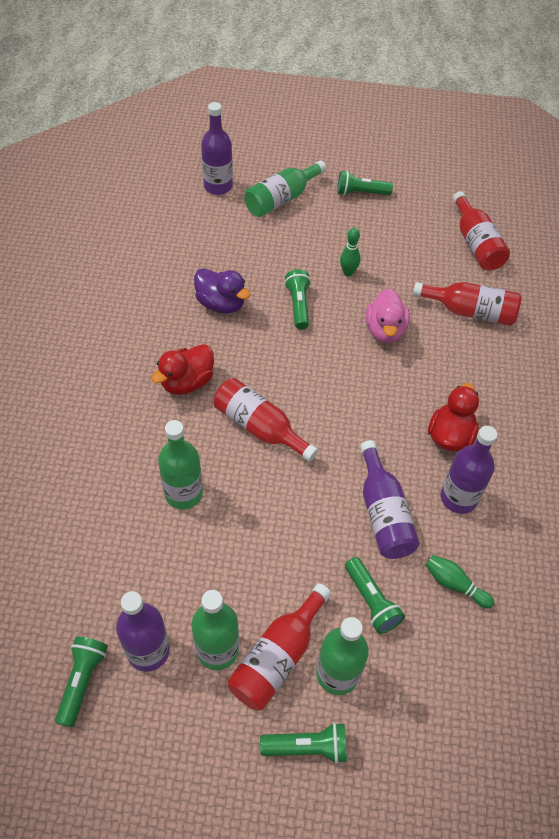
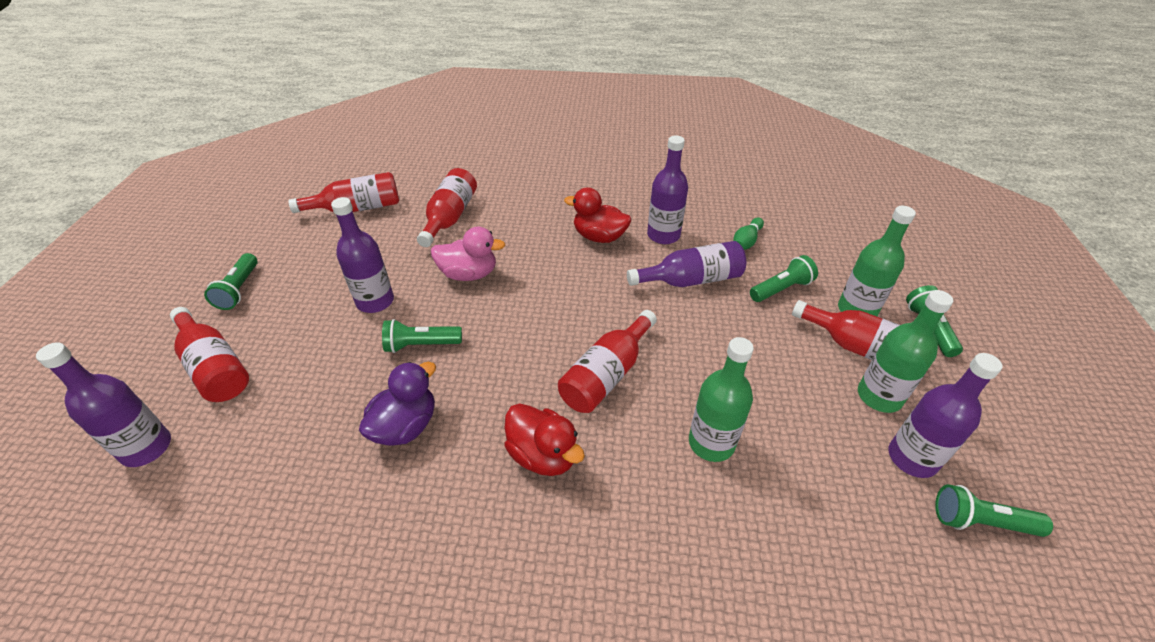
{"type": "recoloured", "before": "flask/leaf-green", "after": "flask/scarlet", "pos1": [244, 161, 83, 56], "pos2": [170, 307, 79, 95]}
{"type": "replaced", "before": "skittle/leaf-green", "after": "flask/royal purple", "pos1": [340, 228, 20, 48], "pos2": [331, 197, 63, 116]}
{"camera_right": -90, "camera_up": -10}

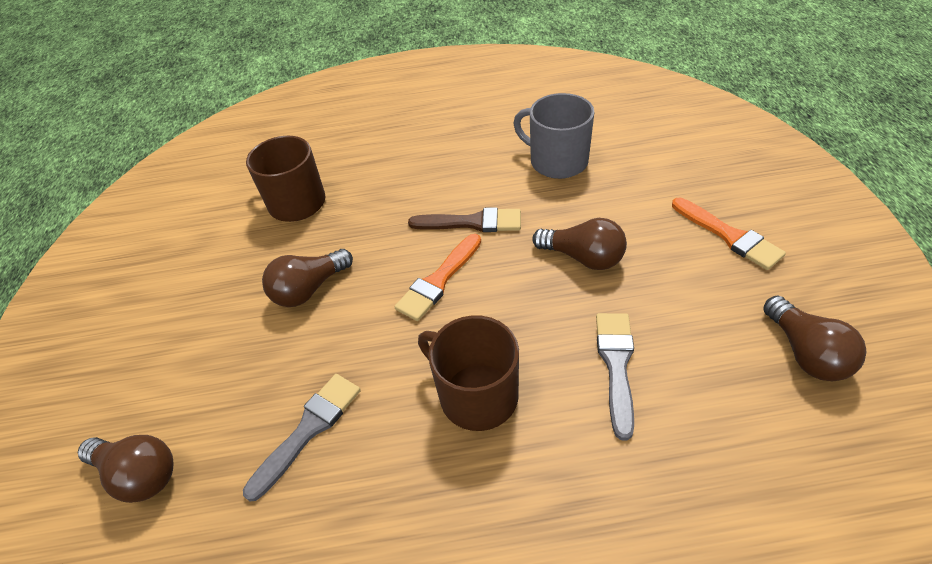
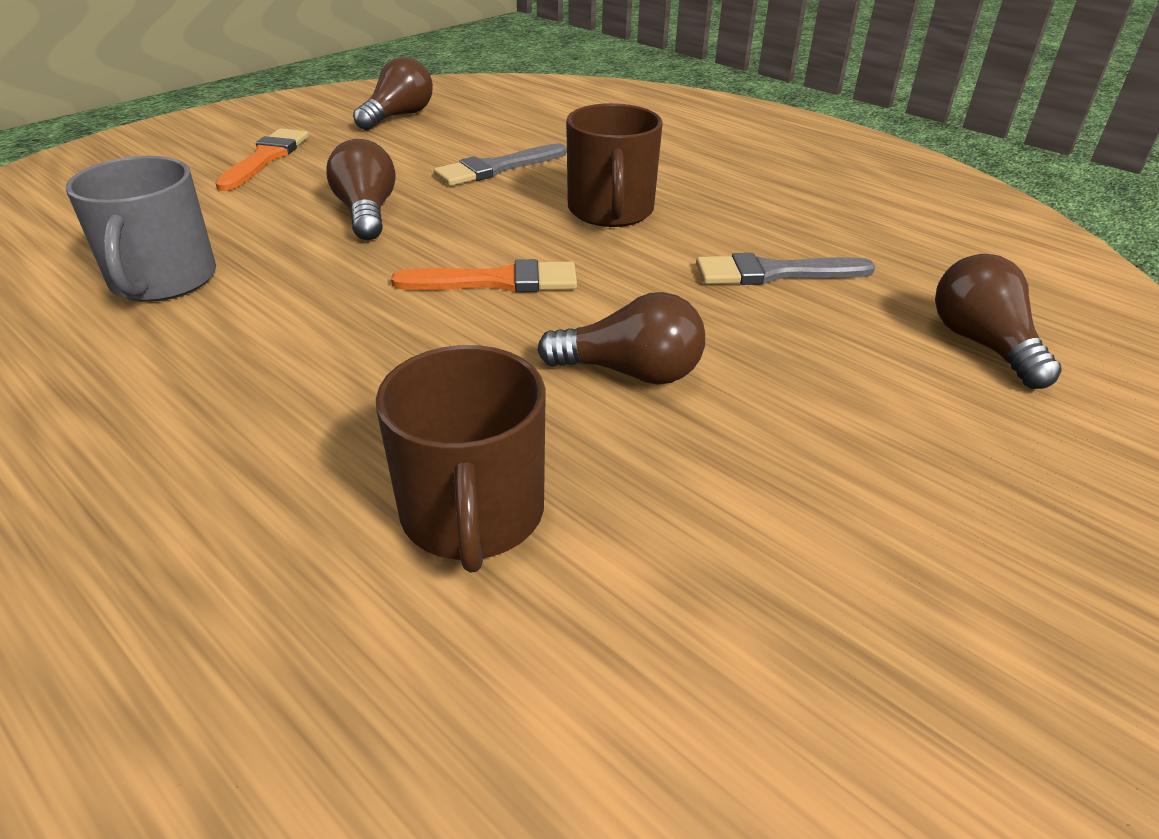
{"type": "removed", "before": "paintbrush/russet", "pos1": [408, 207, 113, 25]}
{"camera_right": -135, "camera_up": -10}

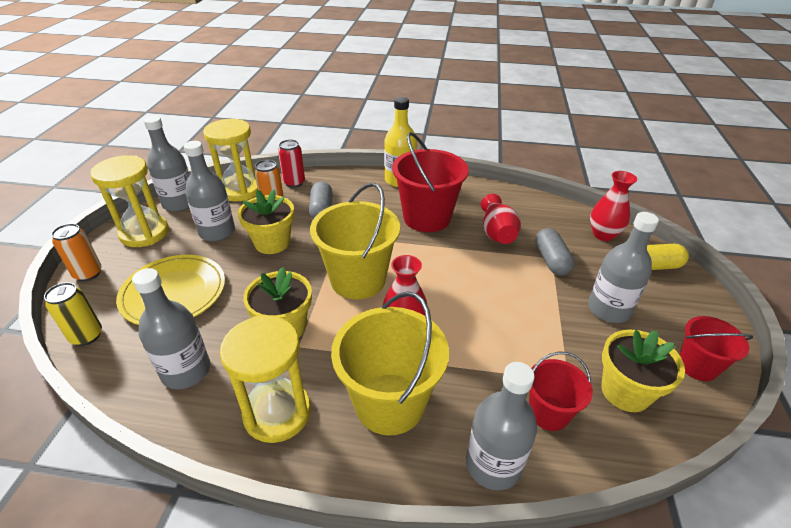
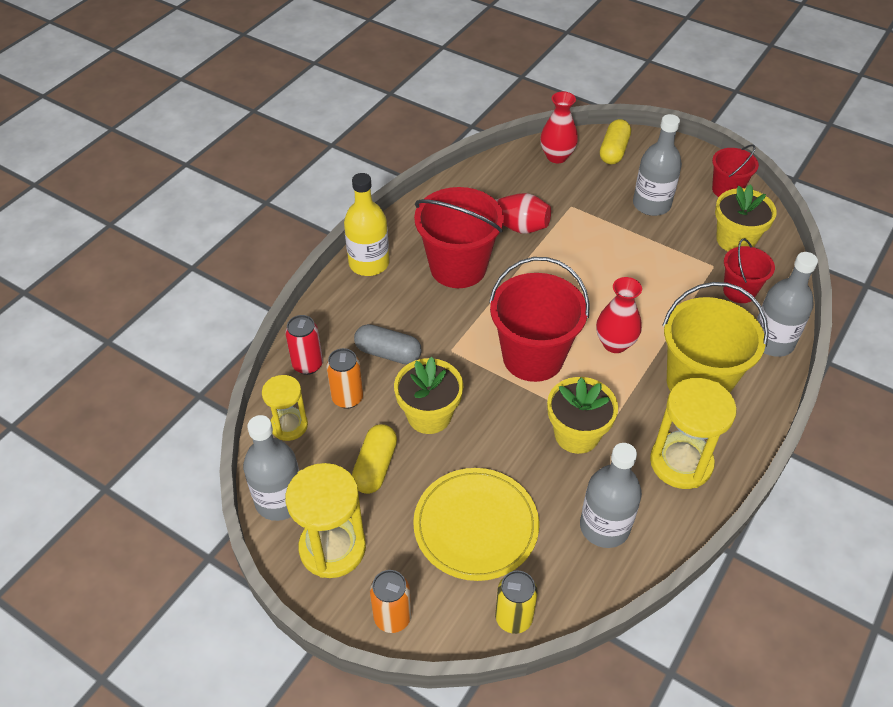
{"type": "replaced", "before": "flask/grey", "after": "pill shape/yellow", "pos1": [184, 141, 51, 100], "pos2": [352, 424, 45, 70]}
{"type": "resized", "before": "hourglass/yellow", "pos1": [203, 119, 55, 82], "pos2": [262, 375, 46, 66], "scale": 0.61}
{"type": "recoloured", "before": "sand bucket/yellow", "after": "sand bucket/scarlet", "pos1": [310, 183, 90, 116], "pos2": [489, 257, 101, 125]}
{"type": "removed", "before": "pill shape/grey", "pos1": [535, 228, 40, 48]}
{"camera_right": -65, "camera_up": 10}

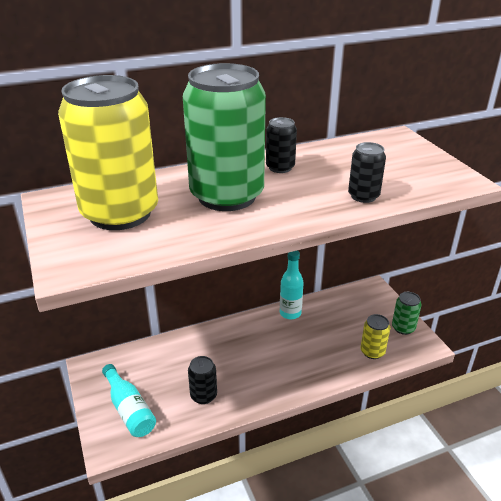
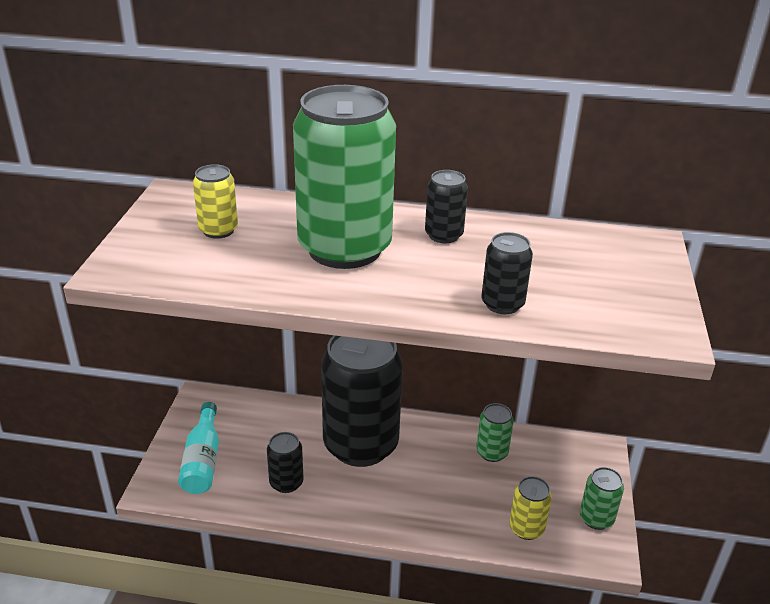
{"type": "resized", "before": "soda can/yellow", "pos1": [58, 75, 100, 155], "pos2": [193, 164, 45, 75], "scale": 0.43}
{"type": "removed", "before": "flask/teal", "pos1": [280, 250, 24, 70]}
{"type": "added", "after": "soda can/black", "pos2": [321, 335, 82, 132]}
{"type": "added", "after": "soda can/leaf-green", "pos2": [476, 403, 38, 59]}
{"camera_right": 30, "camera_up": 0}

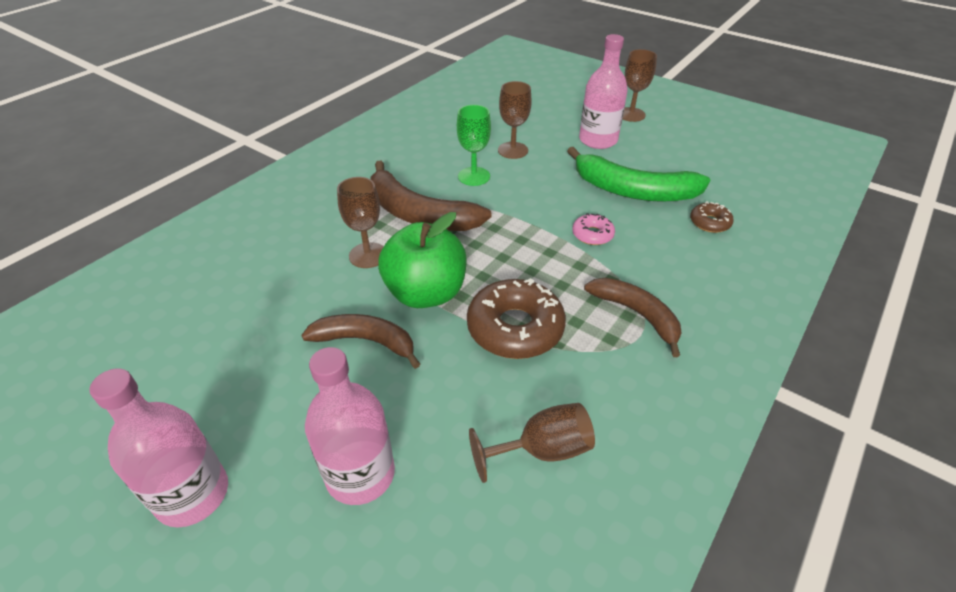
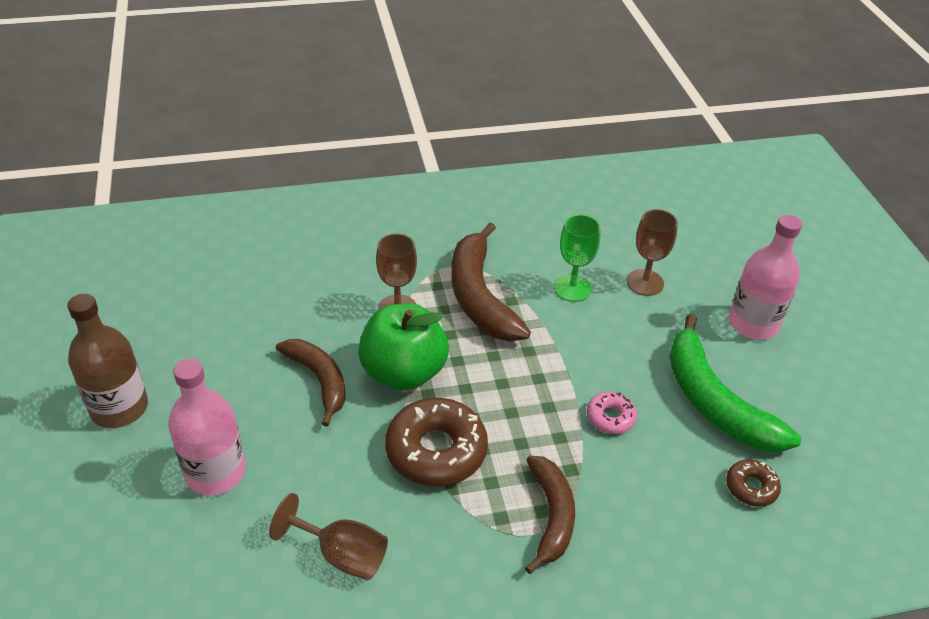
{"type": "recoloured", "before": "flask/rose-pink", "after": "flask/russet", "pos1": [89, 368, 139, 160], "pos2": [67, 294, 81, 134]}
{"type": "removed", "before": "wine glass/russet", "pos1": [623, 49, 34, 73]}
{"camera_right": 40, "camera_up": 0}

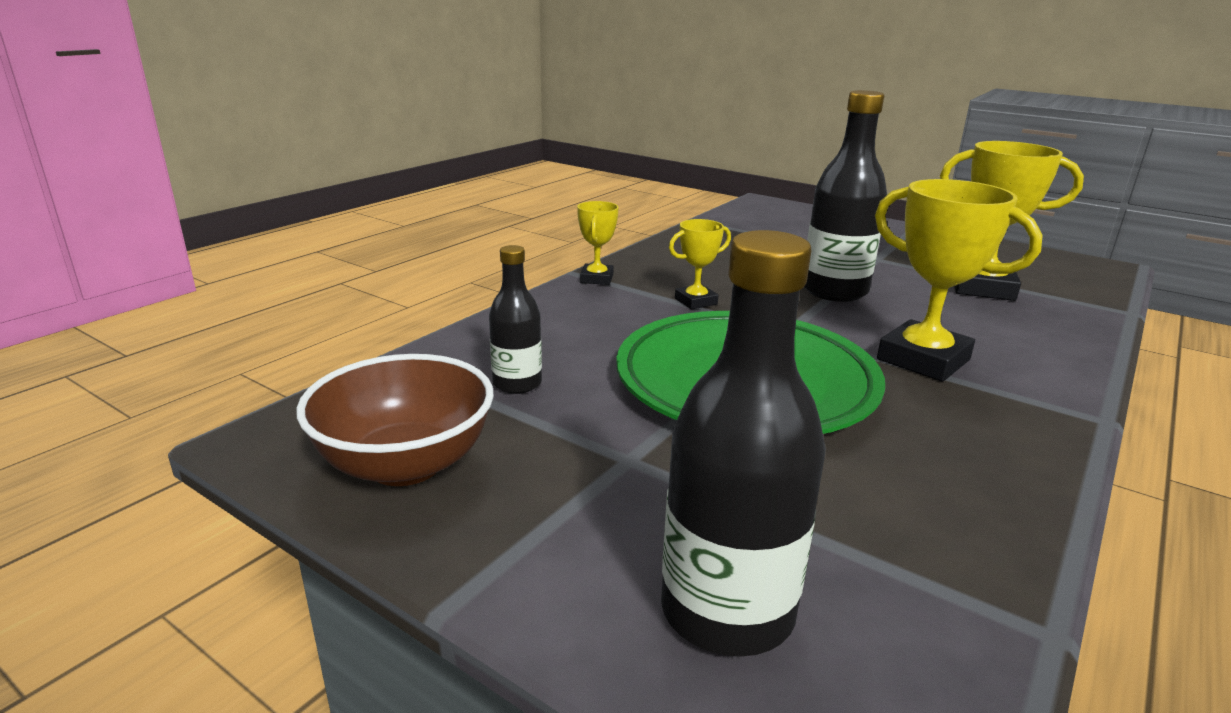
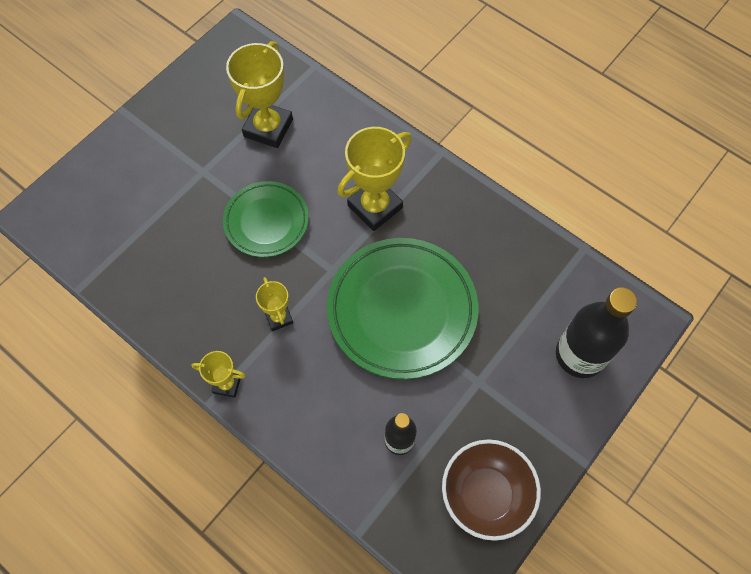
{"type": "replaced", "before": "flask/black", "after": "flat dish/leaf-green", "pos1": [804, 90, 83, 212], "pos2": [223, 181, 86, 76]}
{"camera_right": -85, "camera_up": 40}

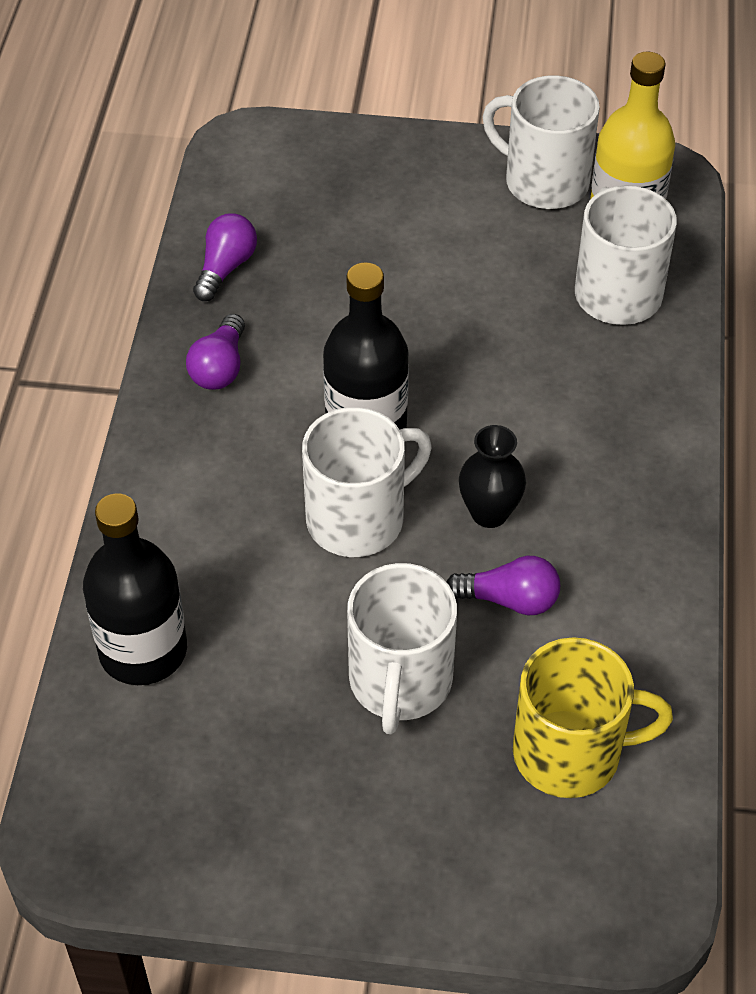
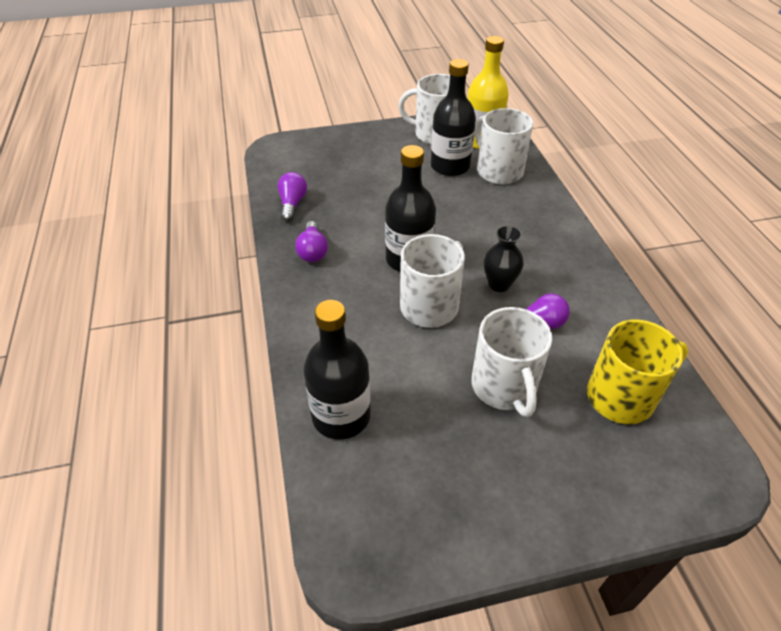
{"type": "added", "after": "flask/black", "pos2": [431, 59, 45, 117]}
{"camera_right": -20, "camera_up": -5}

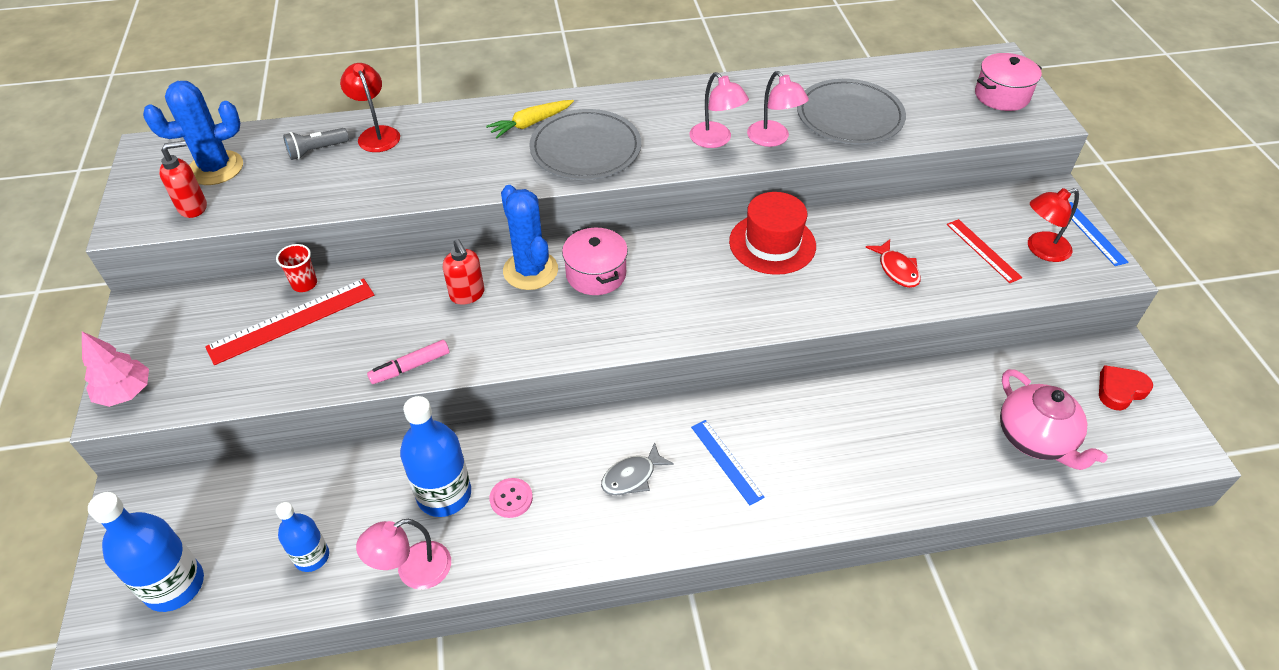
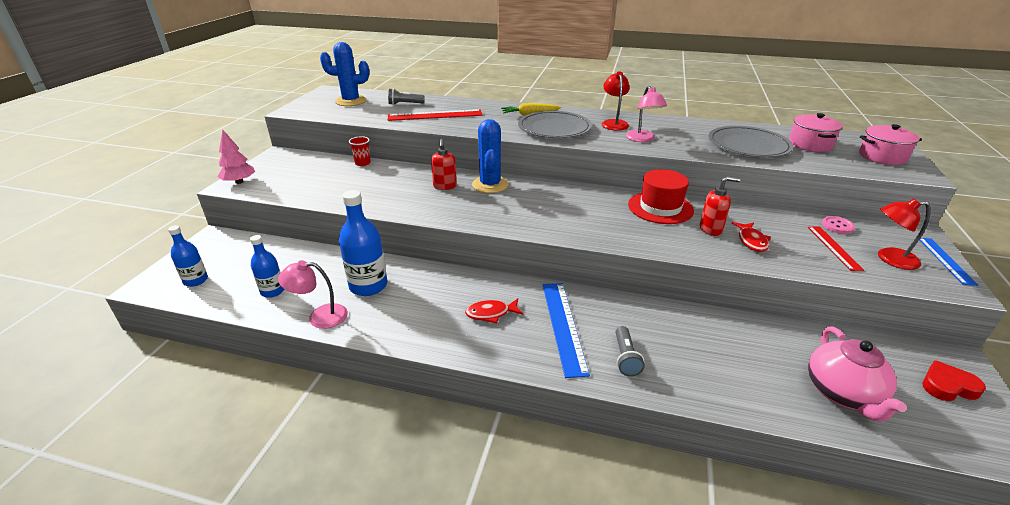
{"type": "resized", "before": "flask/cobalt", "pos1": [88, 492, 116, 120], "pos2": [168, 225, 40, 62], "scale": 0.61}
{"type": "moved", "before": "pump bottle/scarlet", "pos1": [159, 140, 48, 78], "pos2": [700, 176, 40, 60]}
{"type": "moved", "before": "ruler/scarlet", "pos1": [205, 278, 169, 87], "pos2": [388, 109, 94, 12]}
{"type": "moved", "before": "reading lamp/scarlet", "pos1": [340, 63, 60, 89], "pos2": [602, 71, 28, 60]}
{"type": "removed", "before": "marker pen/rose-pink", "pos1": [367, 340, 82, 44]}
{"type": "moved", "before": "button/rose-pink", "pos1": [489, 478, 44, 40], "pos2": [822, 216, 33, 18]}
{"type": "moved", "before": "stockpot/rose-pink", "pos1": [562, 227, 66, 68], "pos2": [789, 113, 54, 39]}
{"type": "recoloured", "before": "fish/grey", "after": "fish/scarlet", "pos1": [601, 442, 73, 53], "pos2": [465, 299, 59, 24]}
{"type": "resized", "before": "ruler/cobalt", "pos1": [691, 420, 74, 86], "pos2": [543, 283, 47, 95], "scale": 1.63}
{"type": "removed", "before": "reading lamp/rose-pink", "pos1": [747, 71, 62, 76]}
{"type": "added", "after": "pocket torch/grey", "pos2": [616, 326, 29, 51]}
{"camera_right": 25, "camera_up": -15}

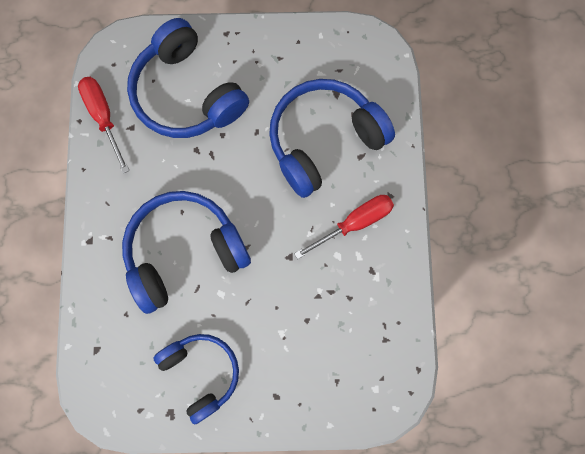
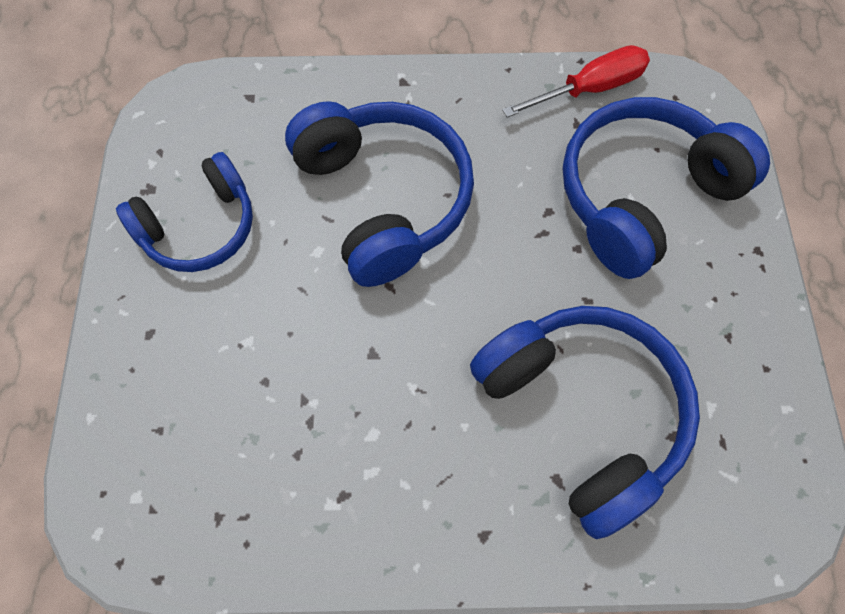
{"type": "removed", "before": "hand screwdriver/scarlet", "pos1": [294, 195, 100, 64]}
{"camera_right": 90, "camera_up": -10}

